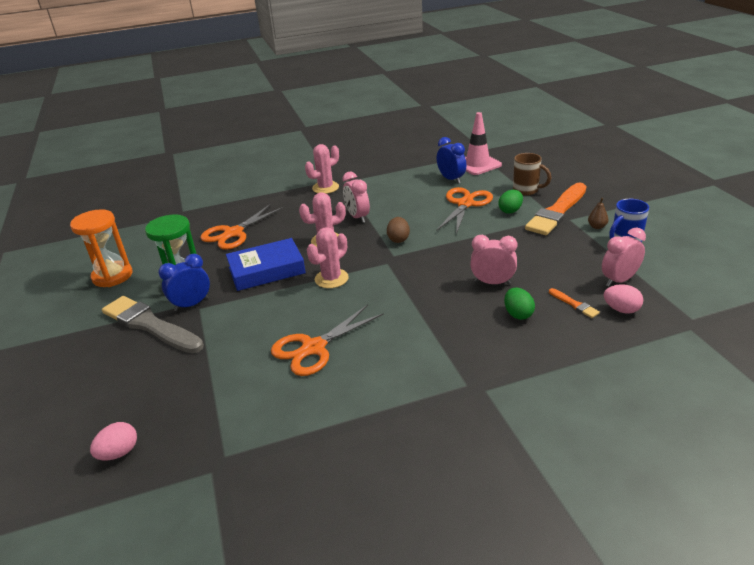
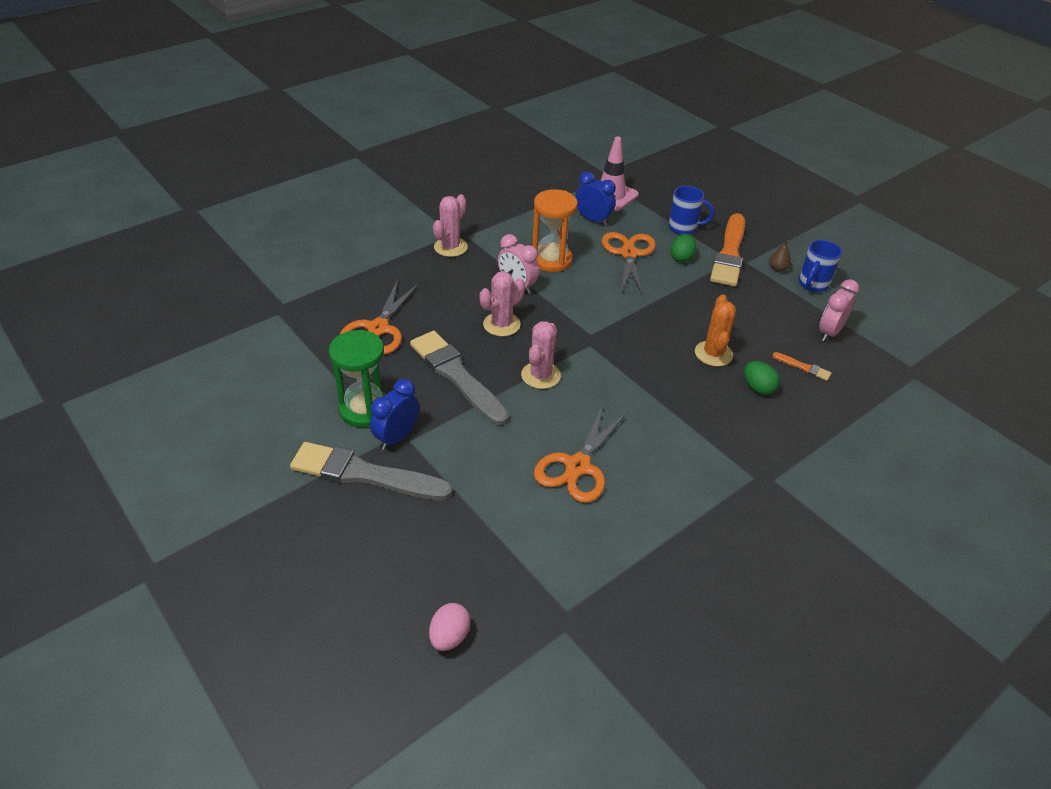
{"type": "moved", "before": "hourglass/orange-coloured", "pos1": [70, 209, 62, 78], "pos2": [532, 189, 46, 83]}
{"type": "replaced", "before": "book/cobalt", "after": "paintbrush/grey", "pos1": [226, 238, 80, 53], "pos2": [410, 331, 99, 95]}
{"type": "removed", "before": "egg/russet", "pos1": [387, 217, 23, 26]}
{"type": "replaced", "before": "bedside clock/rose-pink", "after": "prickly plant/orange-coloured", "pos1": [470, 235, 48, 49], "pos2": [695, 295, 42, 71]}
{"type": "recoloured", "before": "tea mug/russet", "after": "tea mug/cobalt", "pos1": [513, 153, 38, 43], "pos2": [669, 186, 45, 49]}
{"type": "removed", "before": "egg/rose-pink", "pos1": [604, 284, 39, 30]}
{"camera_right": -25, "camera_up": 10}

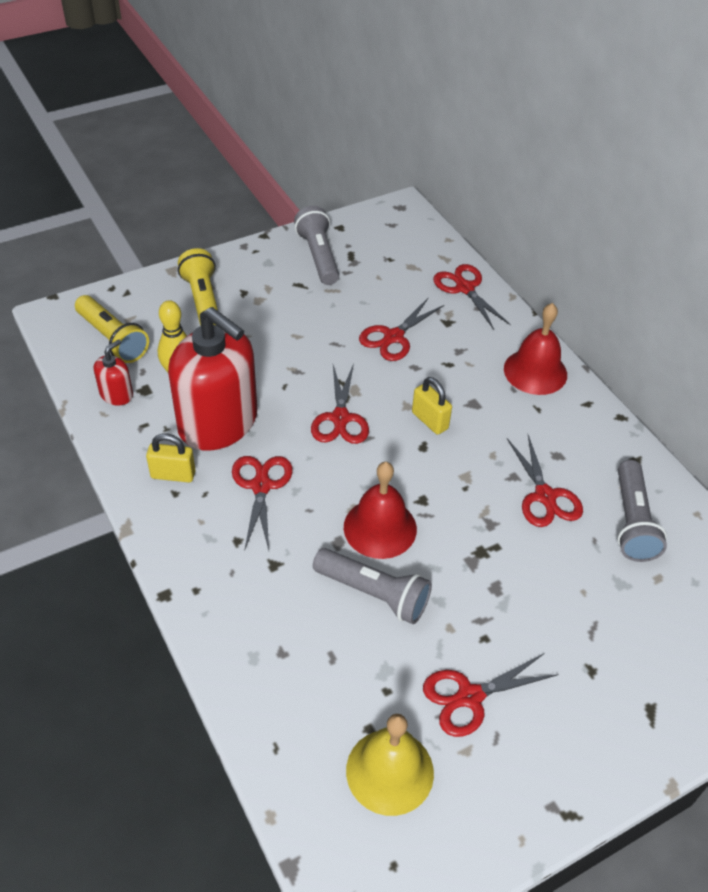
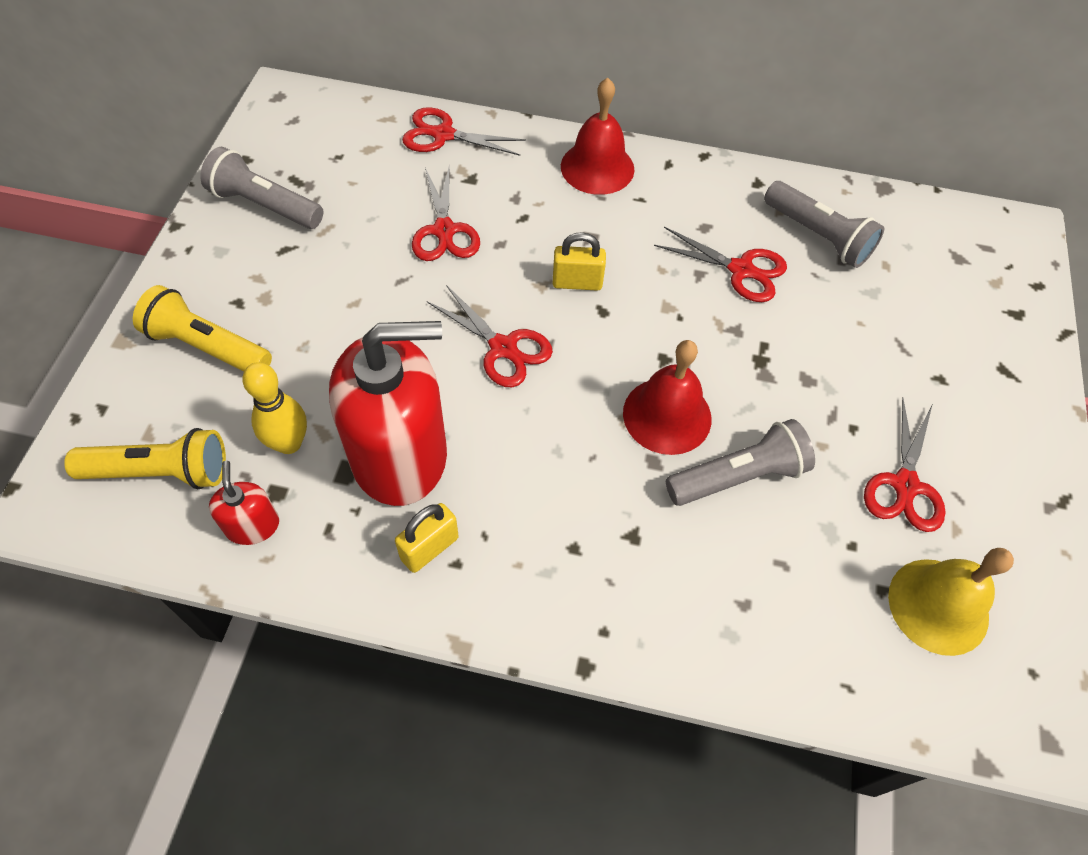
{"type": "removed", "before": "shears/scarlet", "pos1": [232, 456, 61, 95]}
{"camera_right": -50, "camera_up": 10}

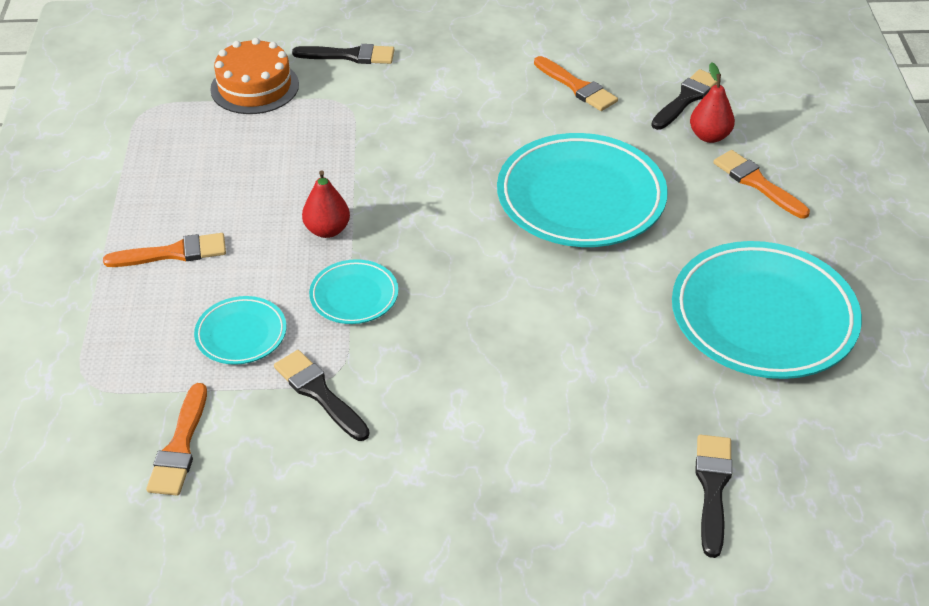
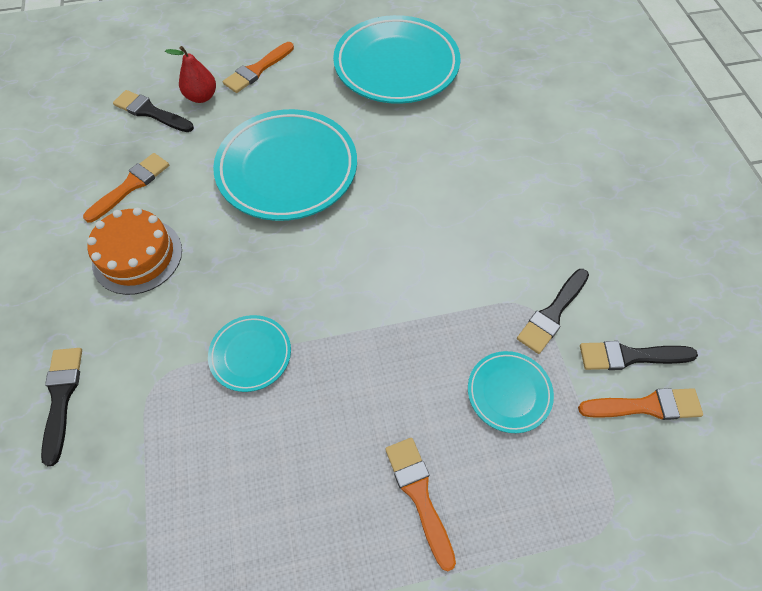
{"type": "moved", "before": "cake/orange-coloured", "pos1": [210, 38, 89, 76], "pos2": [87, 208, 95, 87]}
{"type": "removed", "before": "pear fruit/scarlet", "pos1": [302, 170, 48, 68]}
{"type": "moved", "before": "flat dish/teal", "pos1": [309, 259, 89, 65], "pos2": [208, 315, 83, 77]}
{"type": "moved", "before": "paintbrush/black", "pos1": [695, 435, 37, 123], "pos2": [580, 341, 118, 29]}
{"camera_right": -100, "camera_up": 15}

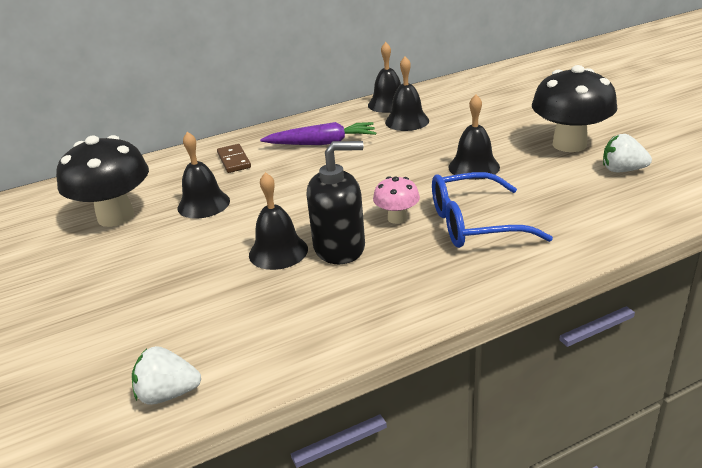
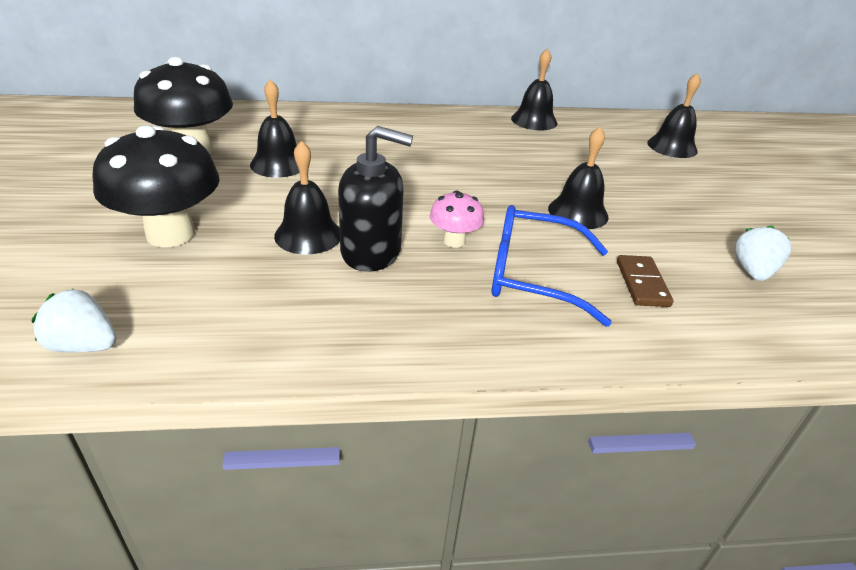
{"type": "moved", "before": "domino/russet", "pos1": [217, 144, 34, 29], "pos2": [617, 255, 57, 52]}
{"type": "removed", "before": "carrot/royal purple", "pos1": [260, 122, 116, 23]}
{"type": "moved", "before": "school bell/black", "pos1": [385, 57, 44, 74], "pos2": [647, 73, 54, 85]}
{"type": "moved", "before": "fungus/black", "pos1": [532, 65, 85, 87], "pos2": [92, 125, 128, 122]}
{"type": "turned", "before": "berry/pure white", "pos1": [603, 134, 49, 38], "pos2": [734, 225, 57, 56], "turn": 75}
{"camera_right": 15, "camera_up": 5}

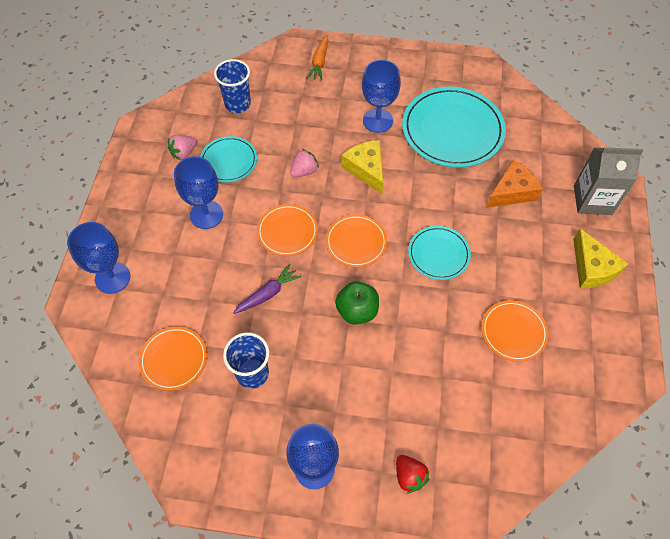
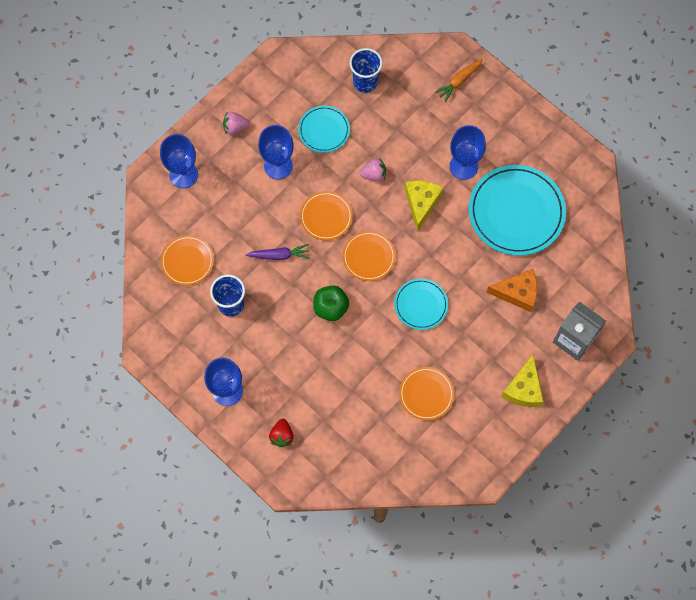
{"type": "moved", "before": "berry/rose-pink", "pos1": [168, 135, 29, 25], "pos2": [223, 112, 27, 23]}
{"camera_right": 35, "camera_up": 10}

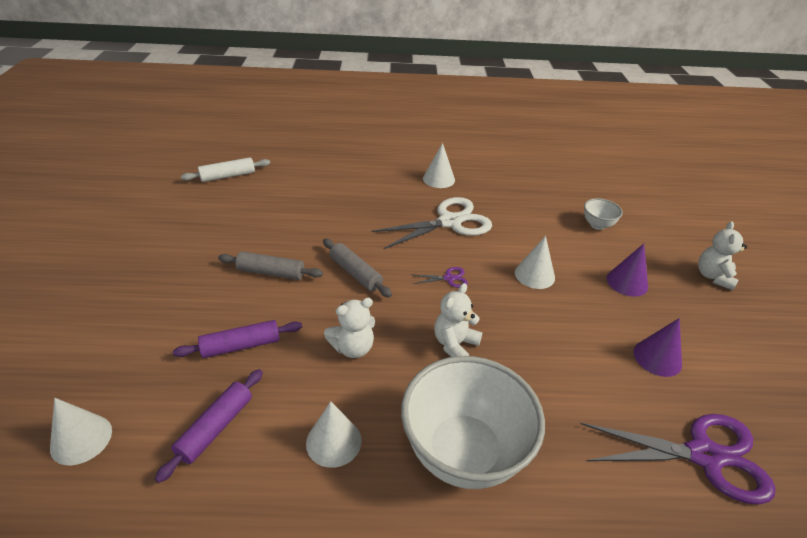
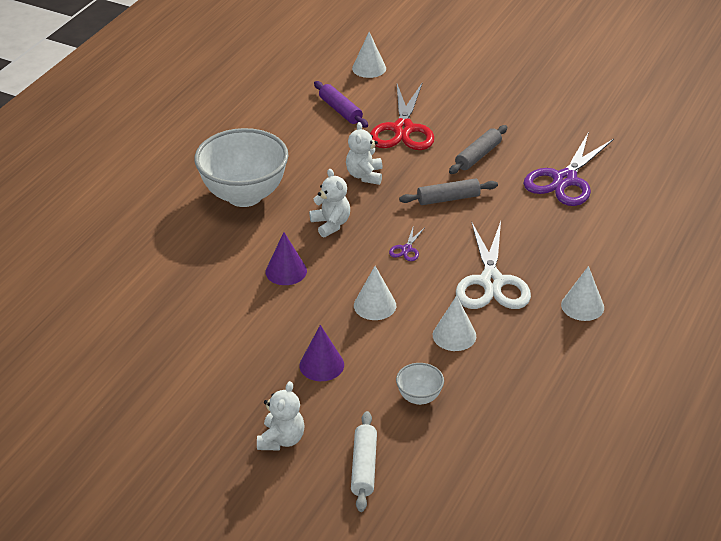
{"type": "replaced", "before": "pastry roller/royal purple", "after": "shears/scarlet", "pos1": [173, 320, 129, 38], "pos2": [370, 83, 65, 67]}
{"type": "moved", "before": "pastry roller/pure white", "pos1": [181, 157, 89, 25], "pos2": [351, 411, 26, 101]}
{"type": "moved", "before": "solid cone/pure white", "pos1": [306, 401, 55, 67], "pos2": [433, 295, 43, 56]}
{"type": "moved", "before": "shears/royal purple", "pos1": [580, 414, 196, 91], "pos2": [523, 132, 91, 74]}
{"type": "moved", "before": "solid cone/royal purple", "pos1": [633, 318, 49, 59], "pos2": [266, 232, 41, 53]}
{"type": "turned", "before": "teddy/pure white", "pos1": [698, 221, 49, 69], "pos2": [257, 381, 48, 69], "turn": 60}
{"camera_right": 120, "camera_up": 0}

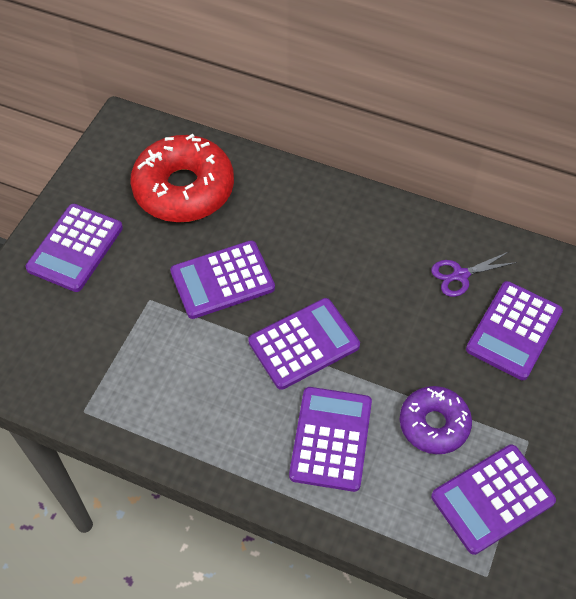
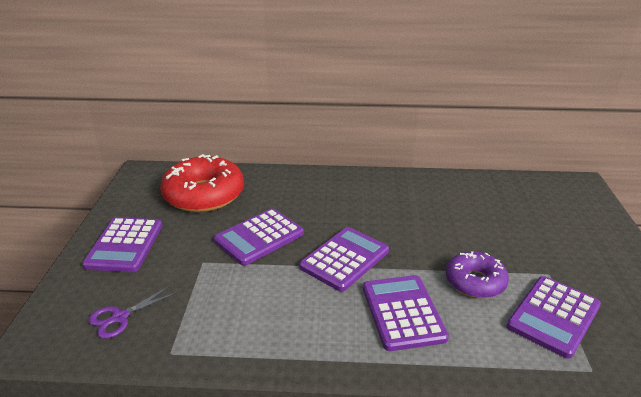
{"type": "moved", "before": "shears/royal purple", "pos1": [431, 252, 86, 45], "pos2": [88, 286, 88, 53]}
{"type": "removed", "before": "calculator/royal purple", "pos1": [466, 281, 97, 99]}
{"camera_right": -20, "camera_up": -25}

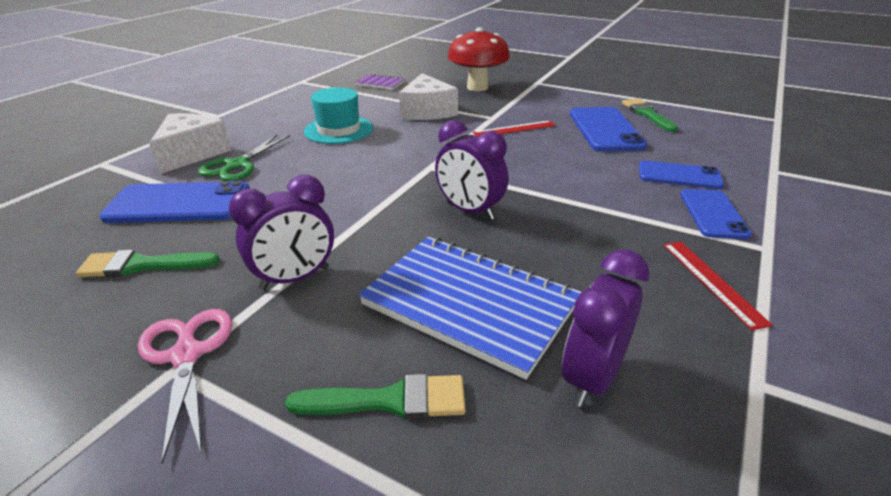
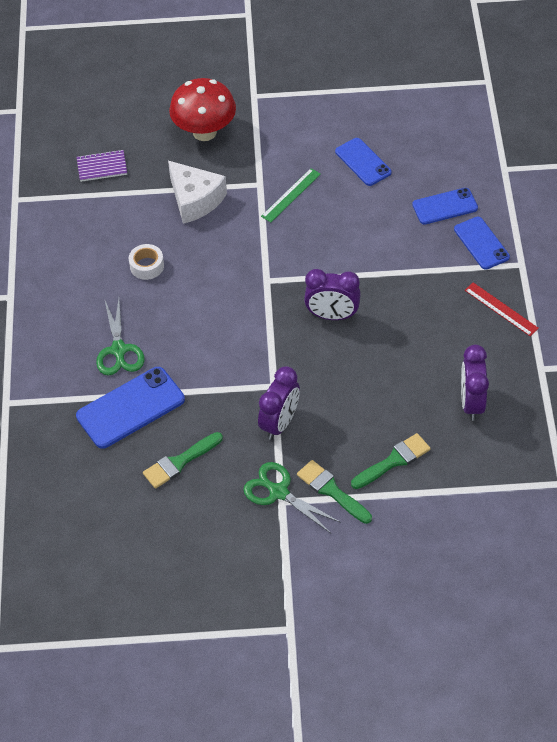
{"type": "recoloured", "before": "shears/rose-pink", "after": "shears/leaf-green", "pos1": [138, 309, 95, 155], "pos2": [243, 462, 98, 71]}
{"type": "removed", "before": "cheese/pure white", "pos1": [149, 113, 83, 61]}
{"type": "replaced", "before": "tall hat/teal", "after": "tape/pure white", "pos1": [304, 87, 69, 57], "pos2": [129, 244, 35, 36]}
{"type": "removed", "before": "exercise book/cobalt", "pos1": [359, 237, 223, 143]}
{"type": "recoloured", "before": "ruler/scarlet", "after": "ruler/leaf-green", "pos1": [473, 120, 83, 16], "pos2": [261, 168, 60, 54]}
{"type": "resized", "before": "smartphone/cobalt", "pos1": [570, 107, 77, 45], "pos2": [335, 138, 57, 48], "scale": 0.65}
{"type": "moved", "before": "paintbrush/leaf-green", "pos1": [622, 99, 56, 33], "pos2": [297, 460, 75, 64]}
{"camera_right": -30, "camera_up": 20}

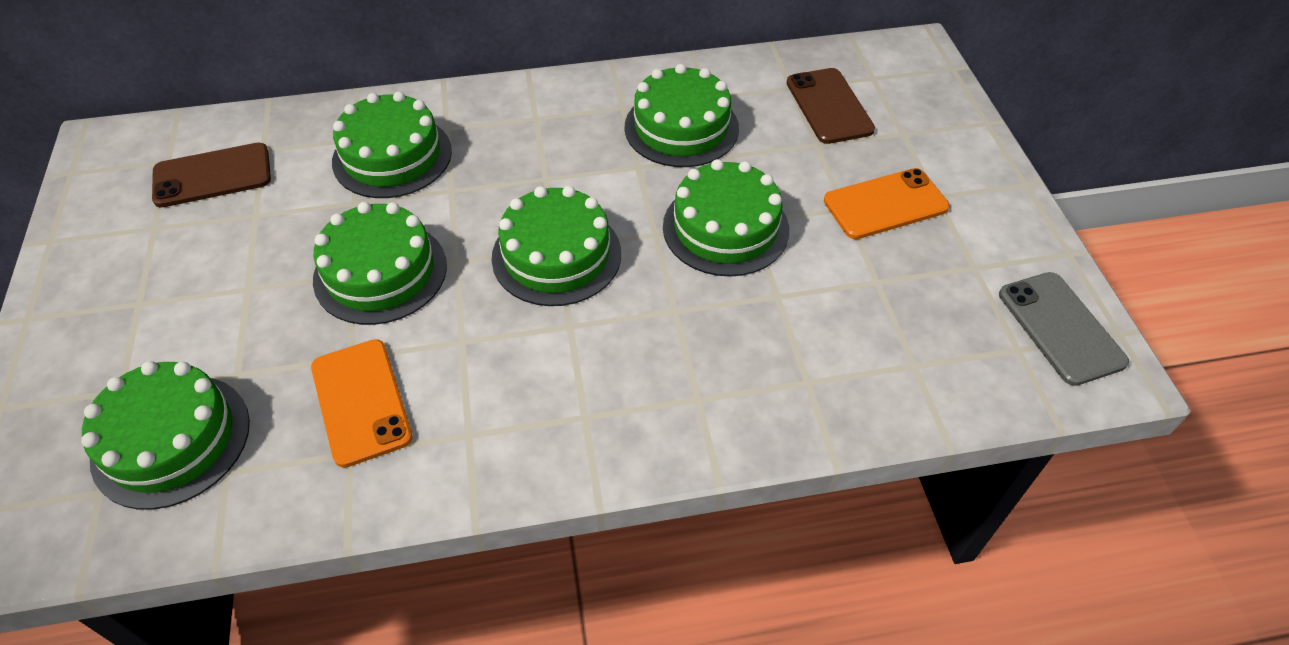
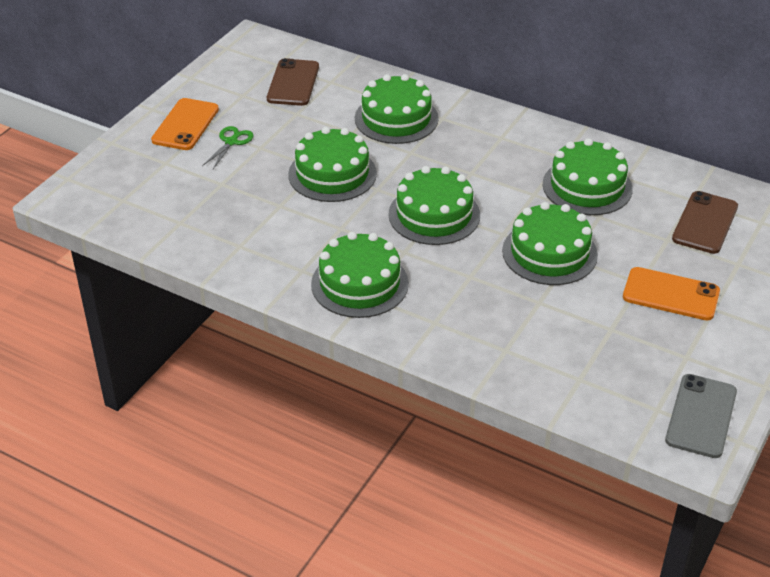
{"type": "moved", "before": "cake/leaf-green", "pos1": [81, 361, 169, 149], "pos2": [311, 232, 98, 86]}
{"type": "turned", "before": "smartphone/russet", "pos1": [152, 143, 119, 65], "pos2": [267, 58, 52, 48], "turn": 75}
{"type": "moved", "before": "smartphone/orange-coloured", "pos1": [311, 339, 102, 129], "pos2": [151, 98, 68, 52]}
{"type": "added", "after": "shears/leaf-green", "pos2": [202, 126, 52, 43]}
{"camera_right": 40, "camera_up": -10}

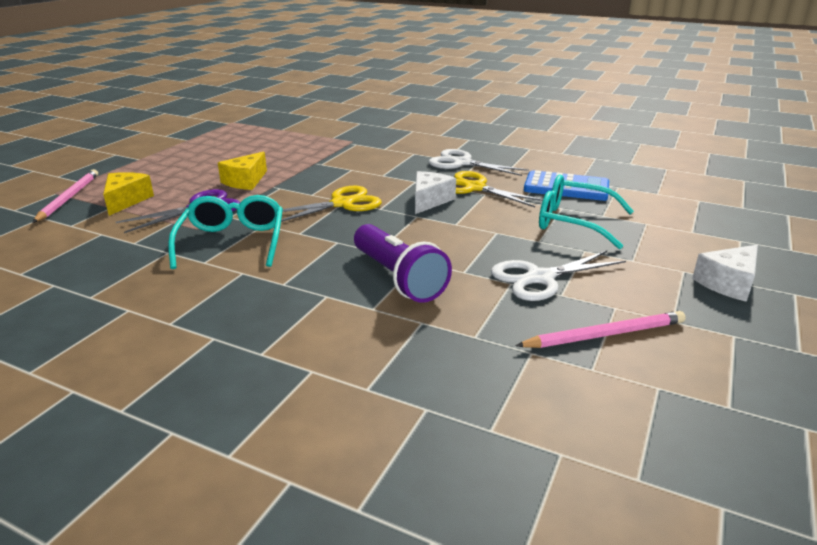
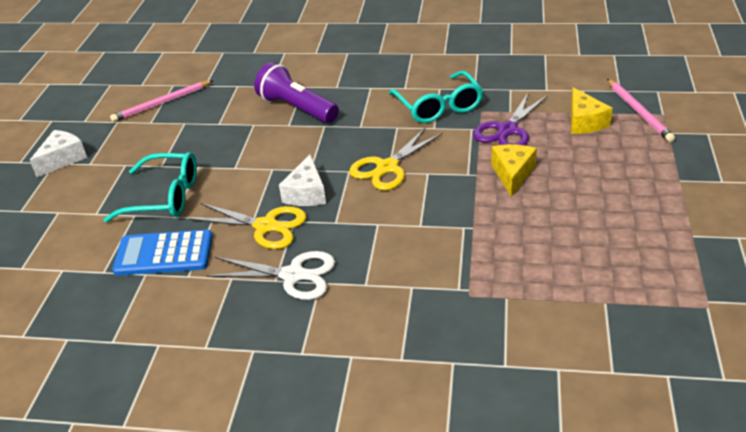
{"type": "removed", "before": "shears/pure white", "pos1": [491, 251, 135, 50]}
{"camera_right": 165, "camera_up": 10}

